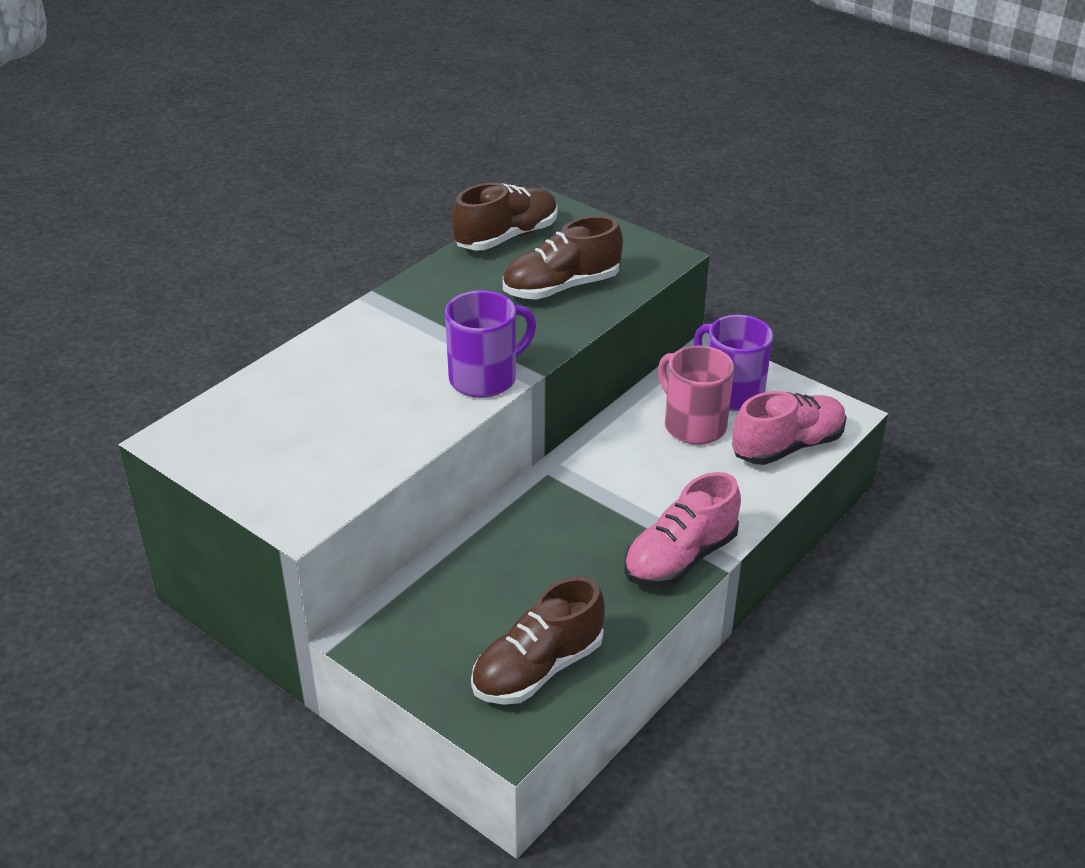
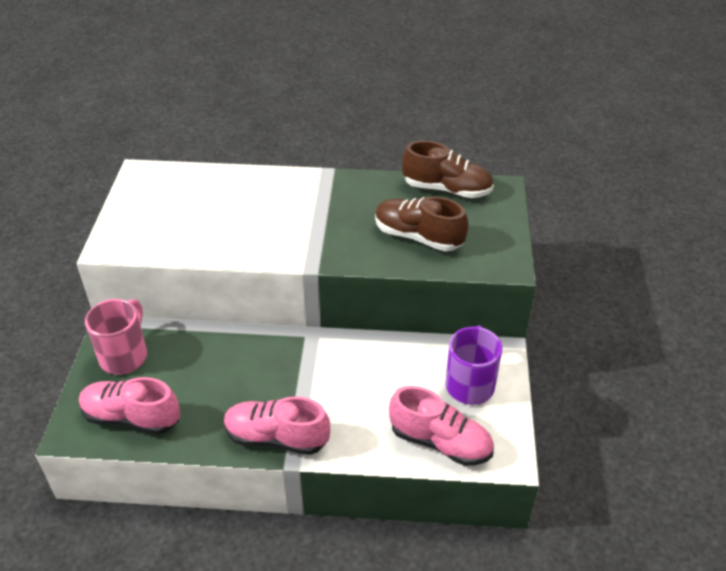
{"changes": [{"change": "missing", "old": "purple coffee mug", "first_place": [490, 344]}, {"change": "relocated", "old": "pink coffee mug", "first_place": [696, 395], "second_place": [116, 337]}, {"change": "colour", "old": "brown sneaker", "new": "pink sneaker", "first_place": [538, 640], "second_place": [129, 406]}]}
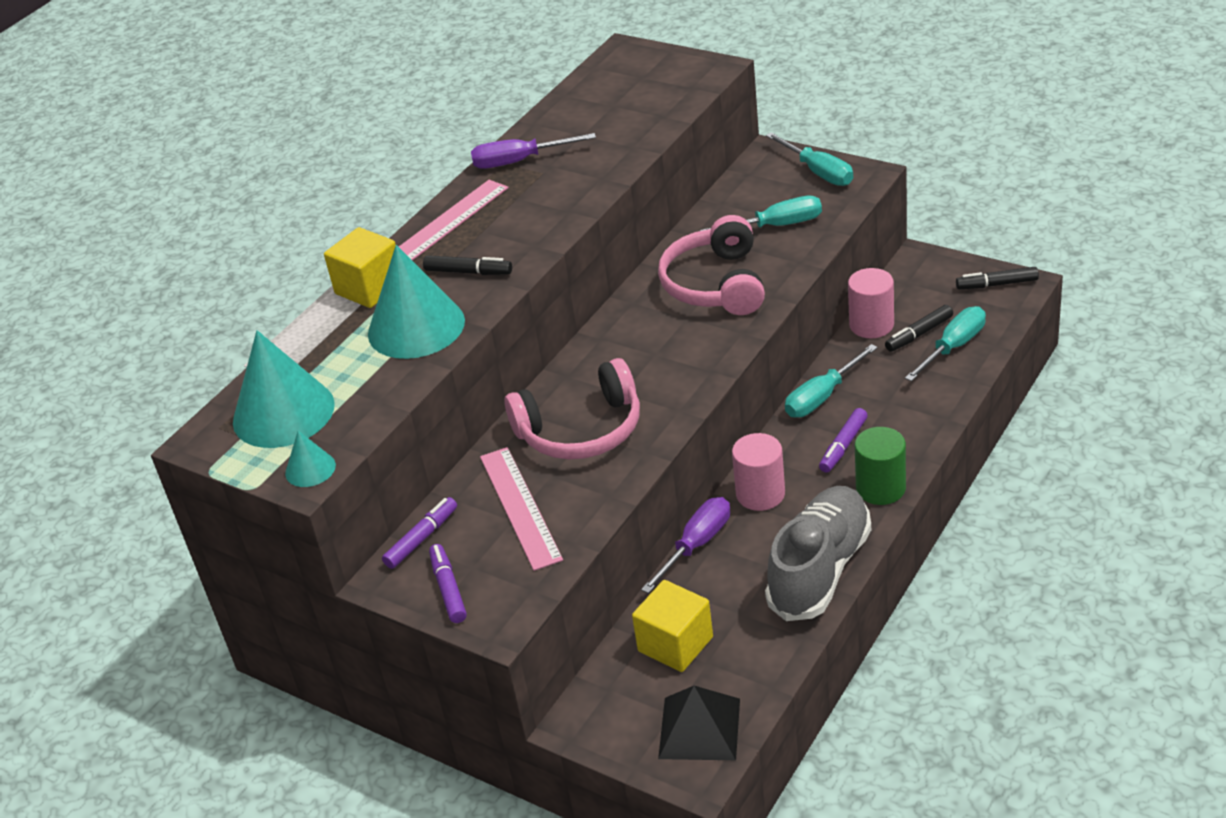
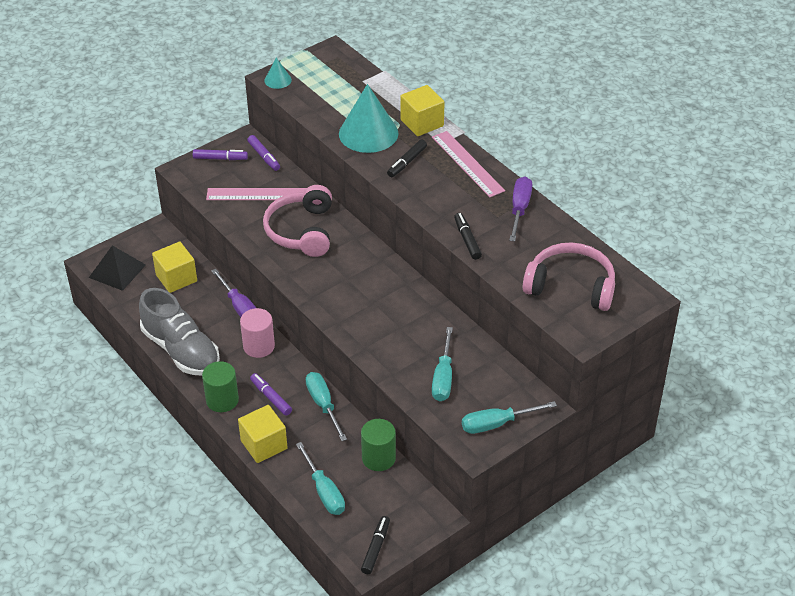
{"changes": [{"change": "missing", "old": "teal solid cone", "first_place": [284, 389]}, {"change": "appeared", "new": "golden block", "second_place": [263, 434]}, {"change": "relocated", "old": "pink headset", "first_place": [711, 265], "second_place": [569, 277]}, {"change": "relocated", "old": "jet-black marker pen", "first_place": [919, 328], "second_place": [468, 236]}, {"change": "colour", "old": "pink solid cylinder", "new": "green solid cylinder", "first_place": [871, 303], "second_place": [378, 445]}]}
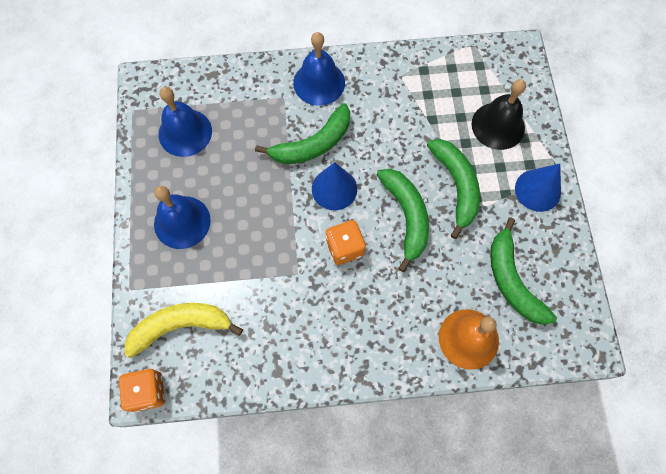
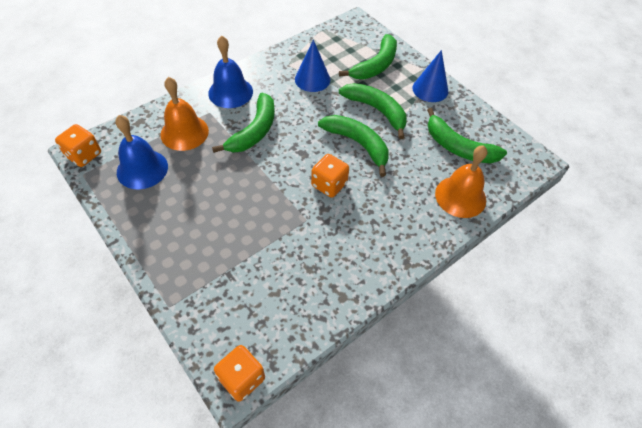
{"changes": [{"change": "missing", "old": "golden toy banana", "first_place": [184, 330]}, {"change": "missing", "old": "blue bell", "first_place": [182, 217]}, {"change": "appeared", "new": "bright orange game die", "second_place": [78, 145]}, {"change": "appeared", "new": "bright orange bell", "second_place": [184, 114]}, {"change": "relocated", "old": "blue solid cone", "first_place": [334, 186], "second_place": [312, 65]}, {"change": "exchanged", "old": "jet-black bell", "new": "green toy banana", "first_place": [498, 114], "second_place": [368, 56]}]}
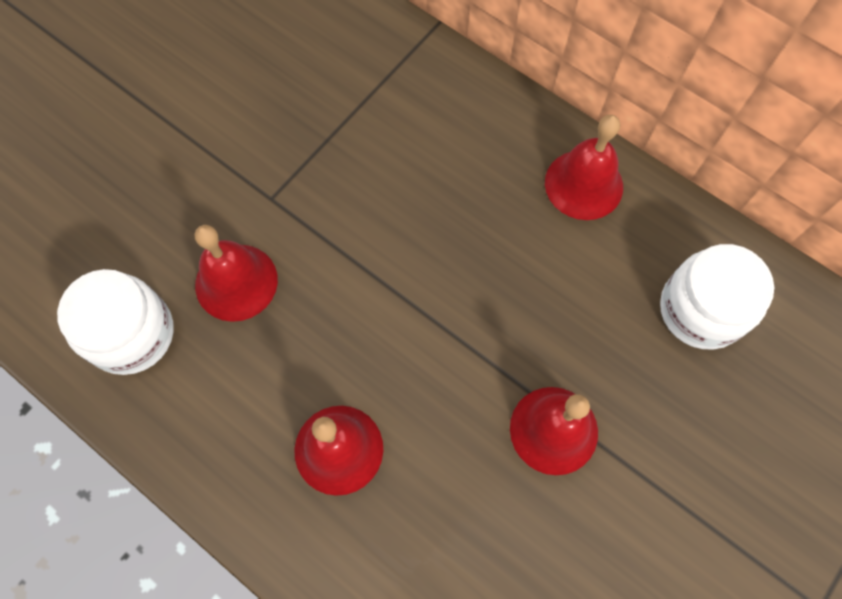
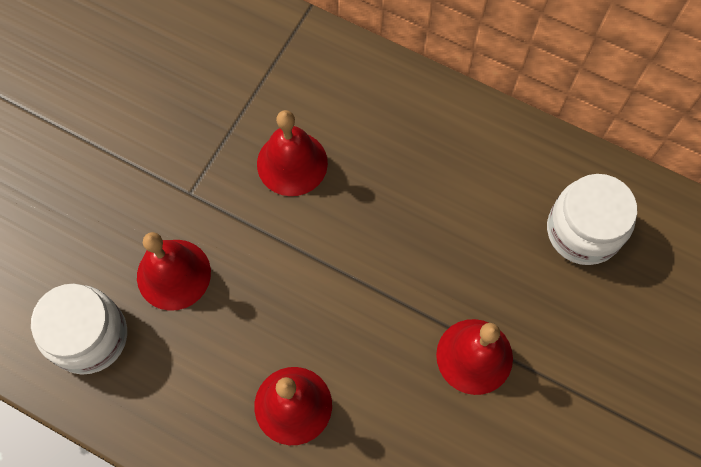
{"changes": [{"change": "relocated", "old": "red bell", "first_place": [584, 167], "second_place": [292, 153]}]}
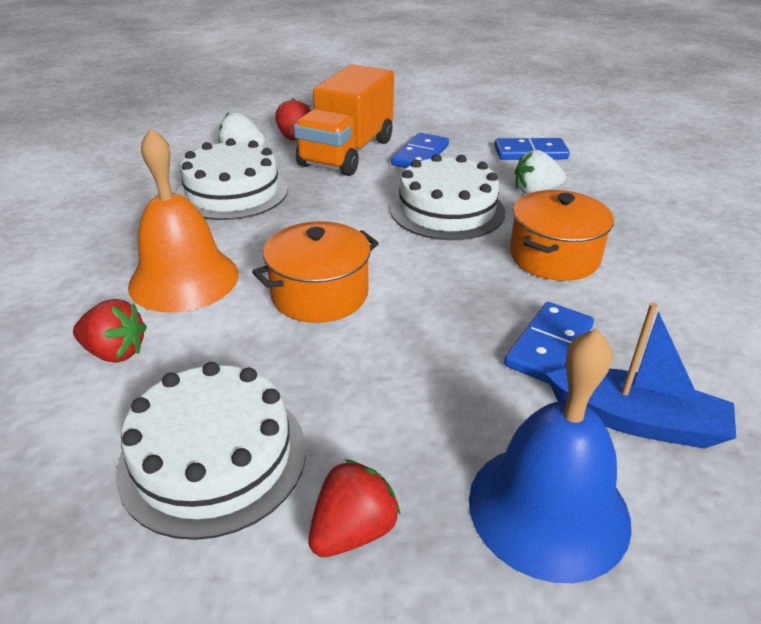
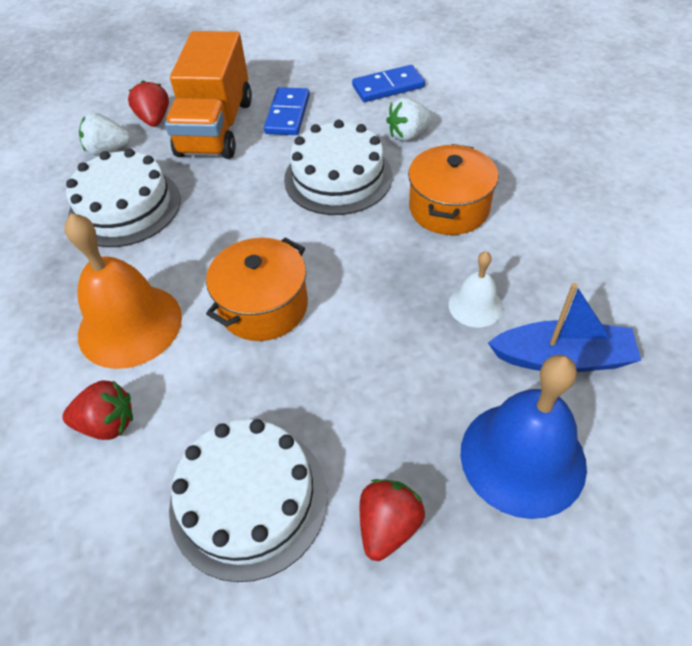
{"changes": [{"change": "exchanged", "old": "blue domino tile", "new": "white bell", "first_place": [549, 343], "second_place": [476, 289]}]}
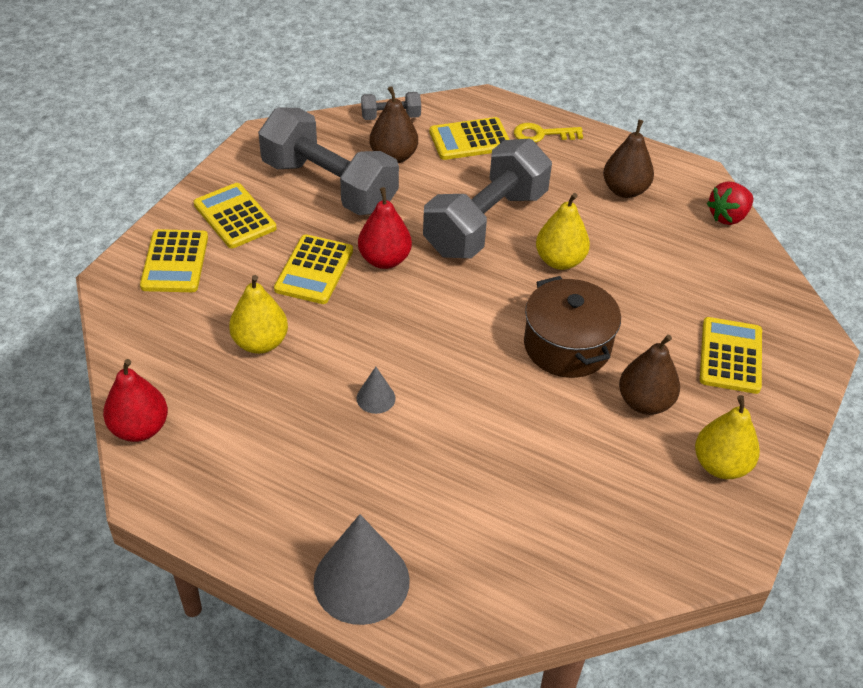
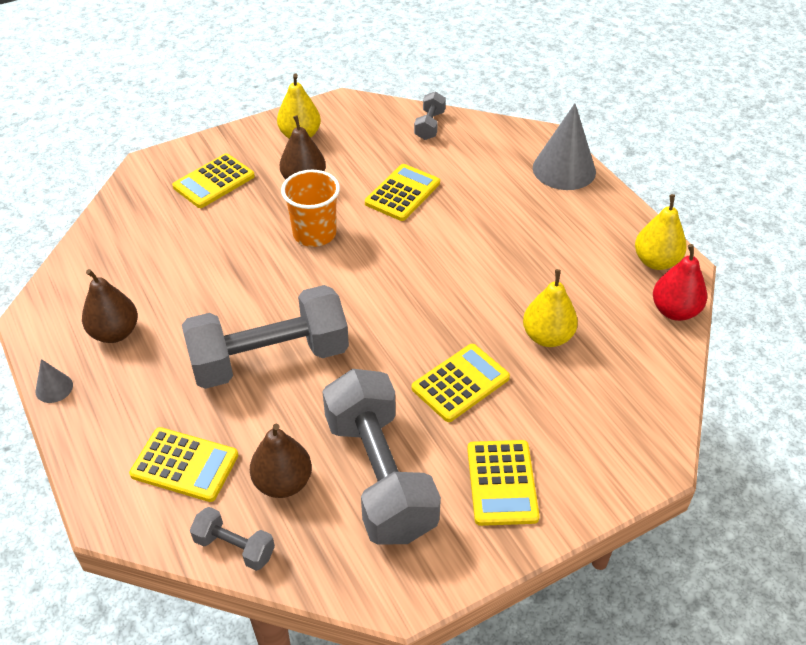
{"changes": [{"change": "missing", "old": "red toy pear", "first_place": [385, 228]}, {"change": "missing", "old": "golden key", "first_place": [548, 133]}, {"change": "missing", "old": "red berry", "first_place": [730, 203]}, {"change": "appeared", "new": "gray hand weight", "second_place": [430, 115]}, {"change": "relocated", "old": "golden calculator", "first_place": [174, 260], "second_place": [402, 192]}, {"change": "relocated", "old": "gray solid cone", "first_place": [376, 390], "second_place": [54, 381]}, {"change": "relocated", "old": "golden toy pear", "first_place": [563, 231], "second_place": [661, 232]}, {"change": "exchanged", "old": "brown cooking pot", "new": "bright orange beaker", "first_place": [572, 327], "second_place": [310, 208]}]}
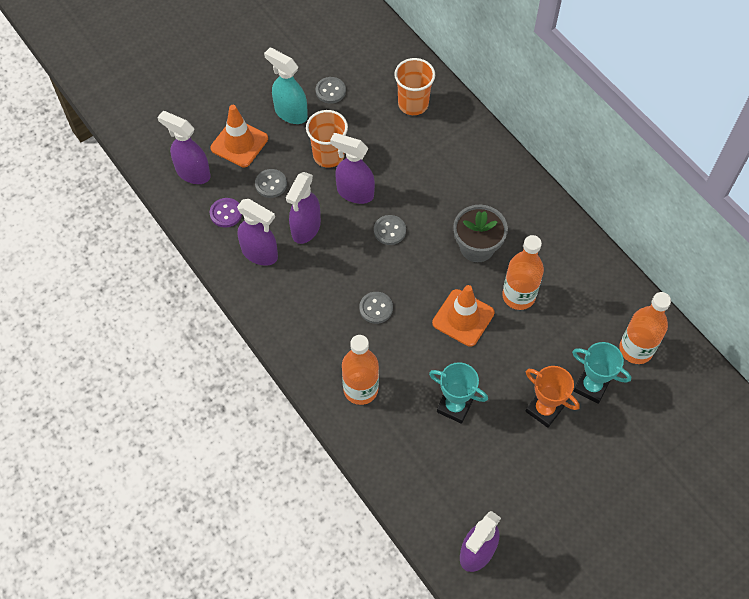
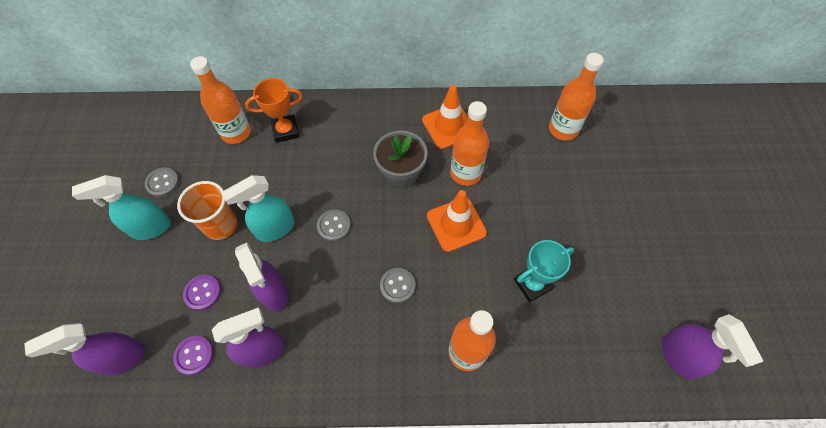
{"changes": [{"change": "missing", "old": "teal award cup", "first_place": [601, 373]}, {"change": "relocated", "old": "bright orange traffic cone", "first_place": [239, 136], "second_place": [445, 117]}, {"change": "relocated", "old": "bright orange award cup", "first_place": [553, 397], "second_place": [274, 110]}, {"change": "exchanged", "old": "bright orange beaker", "new": "bright orange drink bottle", "first_place": [414, 86], "second_place": [220, 100]}, {"change": "colour", "old": "gray shirt button", "new": "purple shirt button", "first_place": [271, 183], "second_place": [202, 292]}, {"change": "colour", "old": "purple spray bottle", "new": "teal spray bottle", "first_place": [352, 168], "second_place": [258, 208]}]}
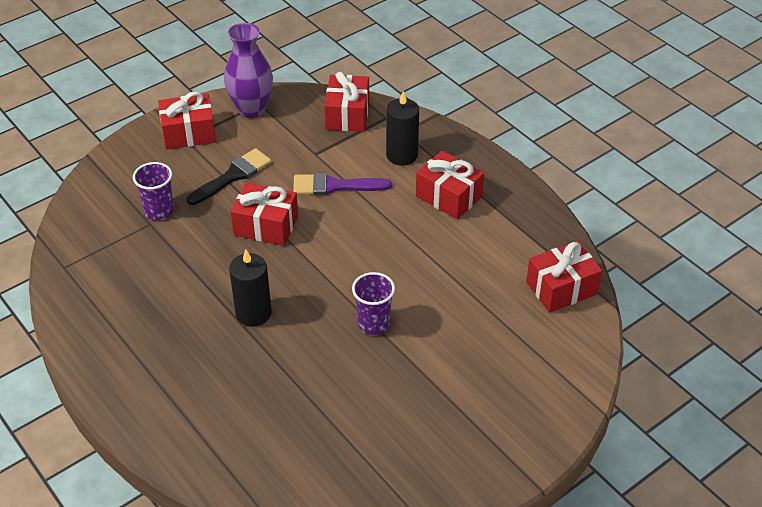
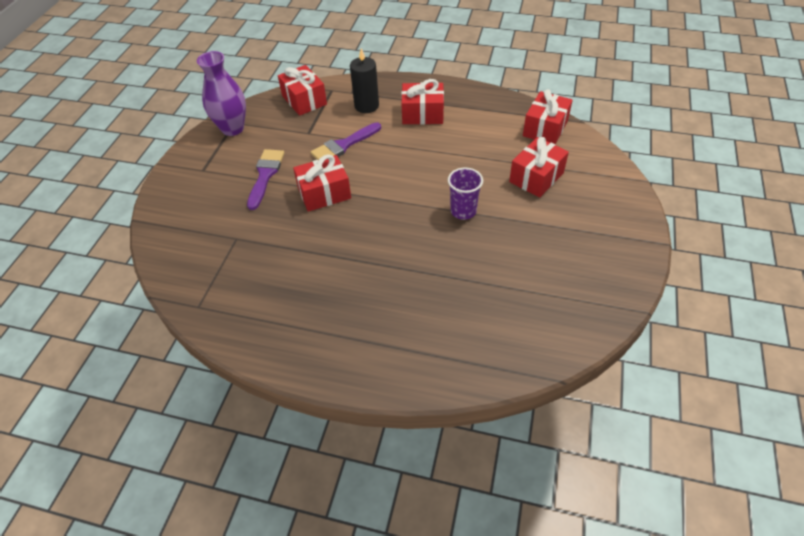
{"changes": [{"change": "missing", "old": "purple beaker", "first_place": [153, 191]}, {"change": "missing", "old": "jet-black pillar candle", "first_place": [250, 288]}, {"change": "relocated", "old": "red present", "first_place": [187, 120], "second_place": [539, 167]}, {"change": "colour", "old": "jet-black brush", "new": "purple brush", "first_place": [229, 176], "second_place": [265, 179]}]}
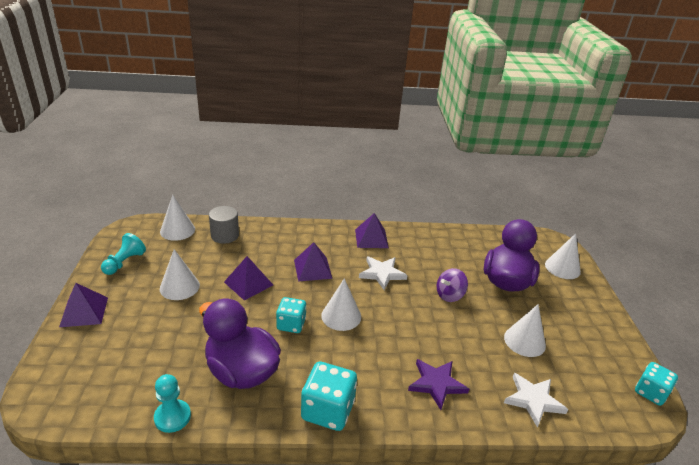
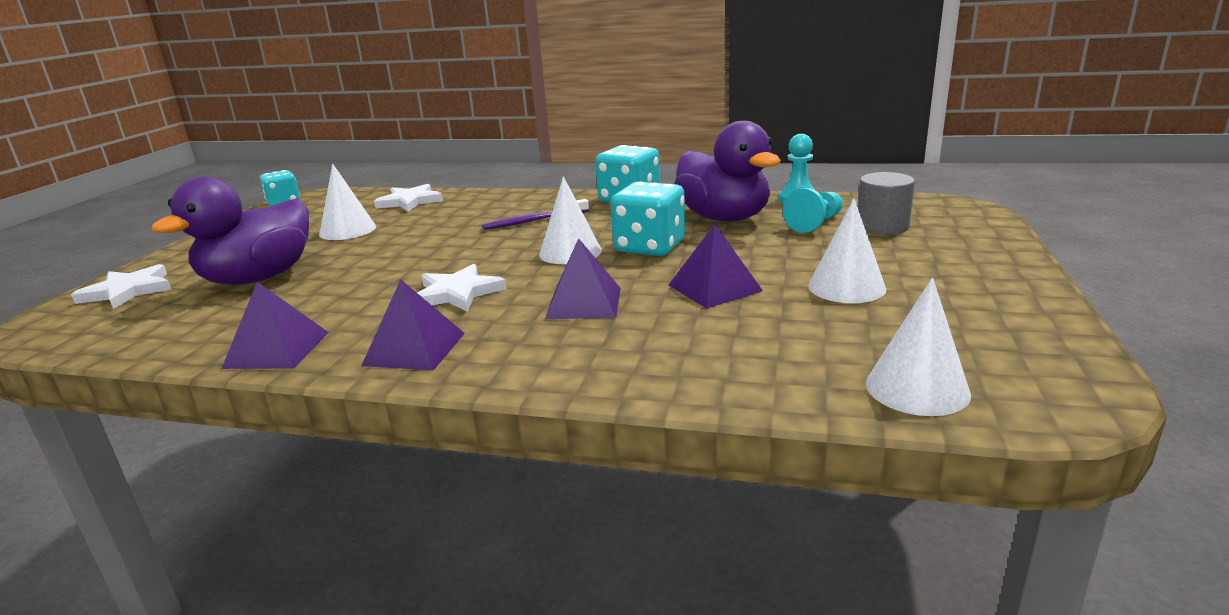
{"changes": [{"change": "missing", "old": "purple star", "first_place": [438, 384]}, {"change": "missing", "old": "purple whirligig", "first_place": [452, 285]}, {"change": "appeared", "new": "purple tooth brush", "second_place": [535, 214]}, {"change": "relocated", "old": "purple pyramid", "first_place": [83, 305], "second_place": [275, 325]}, {"change": "relocated", "old": "teal pawn", "first_place": [123, 254], "second_place": [813, 210]}, {"change": "relocated", "old": "gray solid cylinder", "first_place": [224, 225], "second_place": [886, 203]}, {"change": "exchanged", "old": "white solid cone", "new": "white star", "first_place": [563, 256], "second_place": [121, 286]}, {"change": "size", "old": "teal game die", "first_place": [291, 315], "second_place": [648, 219], "factor": 1.52}]}
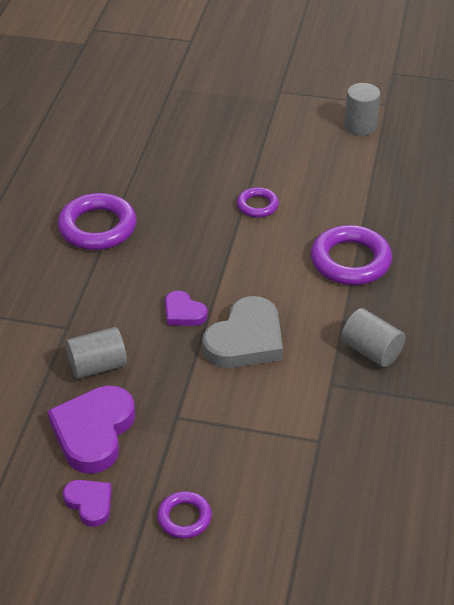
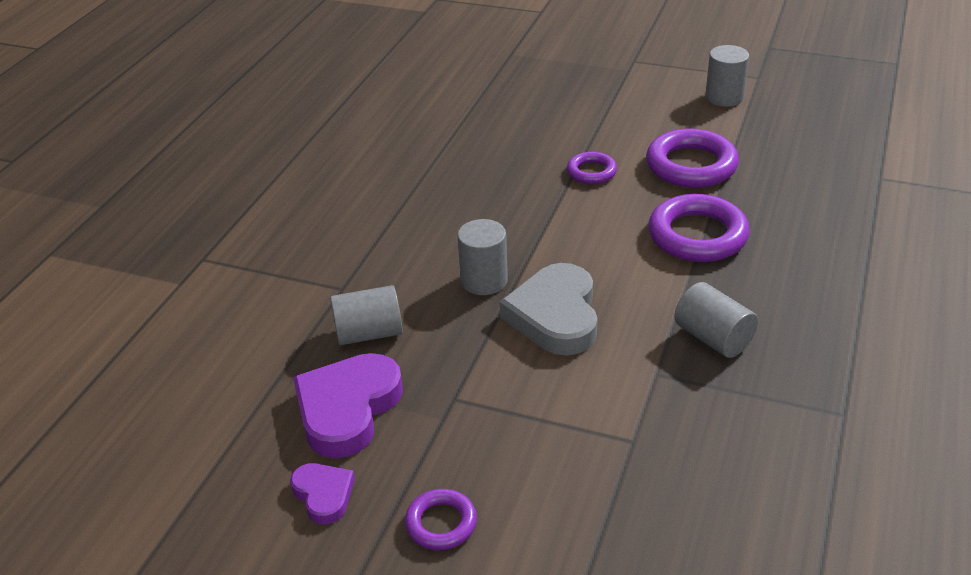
{"changes": [{"change": "relocated", "old": "purple hoop", "first_place": [97, 221], "second_place": [692, 158]}, {"change": "exchanged", "old": "purple love heart", "new": "gray solid cylinder", "first_place": [186, 308], "second_place": [482, 257]}, {"change": "spun", "old": "gray love heart", "first_place": [243, 332], "second_place": [548, 309], "degrees": 135}]}
